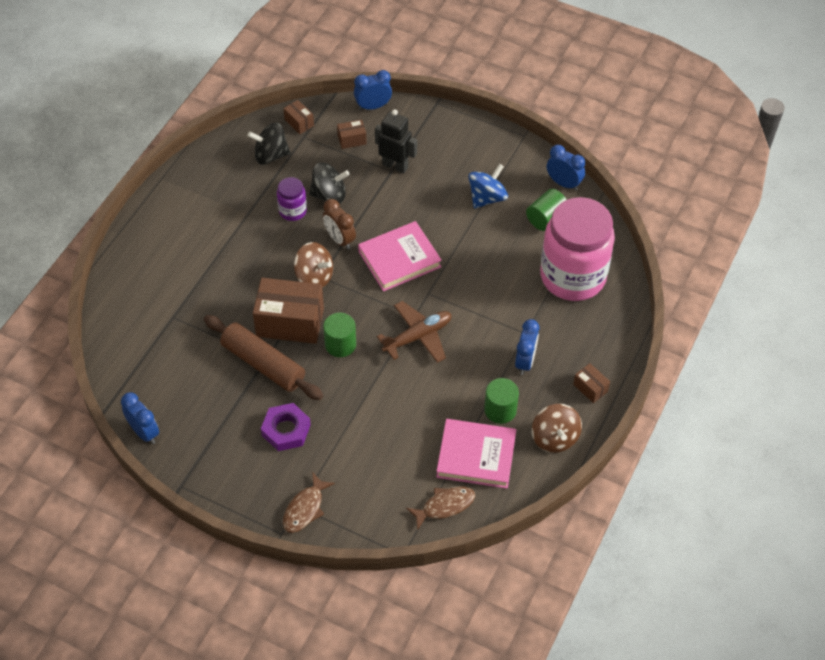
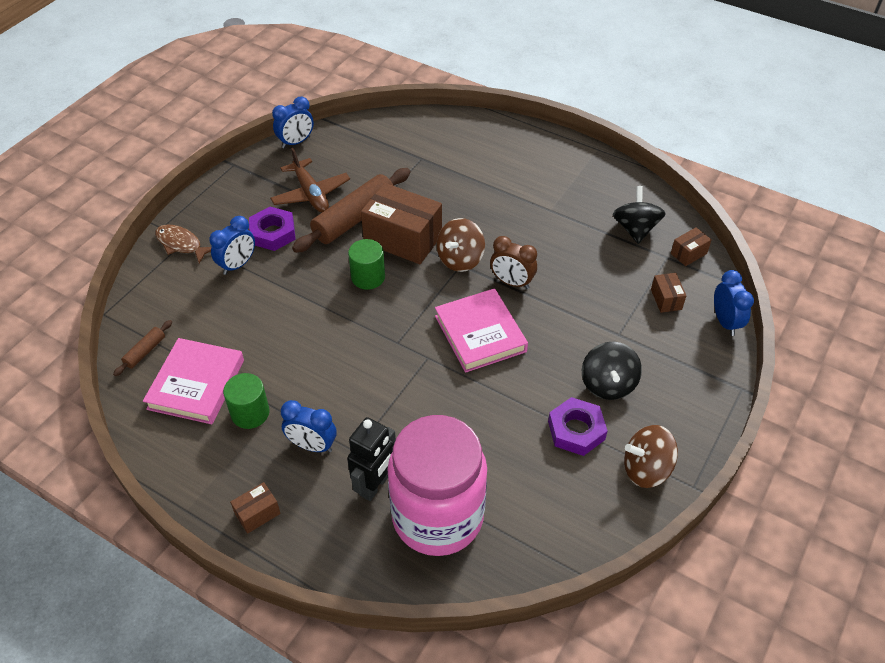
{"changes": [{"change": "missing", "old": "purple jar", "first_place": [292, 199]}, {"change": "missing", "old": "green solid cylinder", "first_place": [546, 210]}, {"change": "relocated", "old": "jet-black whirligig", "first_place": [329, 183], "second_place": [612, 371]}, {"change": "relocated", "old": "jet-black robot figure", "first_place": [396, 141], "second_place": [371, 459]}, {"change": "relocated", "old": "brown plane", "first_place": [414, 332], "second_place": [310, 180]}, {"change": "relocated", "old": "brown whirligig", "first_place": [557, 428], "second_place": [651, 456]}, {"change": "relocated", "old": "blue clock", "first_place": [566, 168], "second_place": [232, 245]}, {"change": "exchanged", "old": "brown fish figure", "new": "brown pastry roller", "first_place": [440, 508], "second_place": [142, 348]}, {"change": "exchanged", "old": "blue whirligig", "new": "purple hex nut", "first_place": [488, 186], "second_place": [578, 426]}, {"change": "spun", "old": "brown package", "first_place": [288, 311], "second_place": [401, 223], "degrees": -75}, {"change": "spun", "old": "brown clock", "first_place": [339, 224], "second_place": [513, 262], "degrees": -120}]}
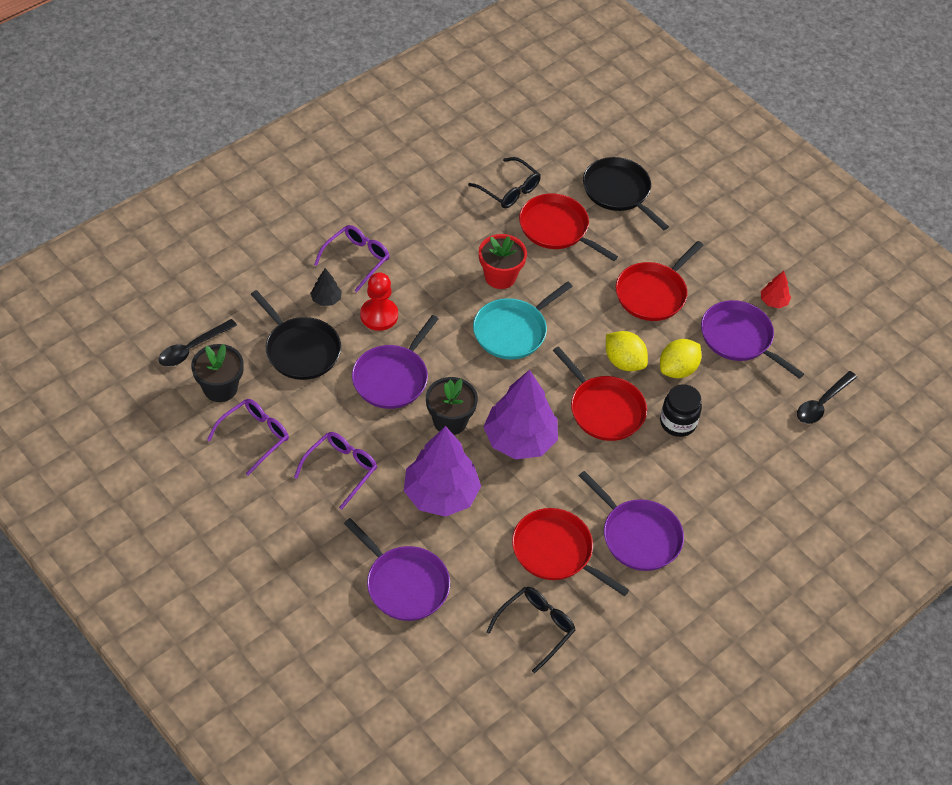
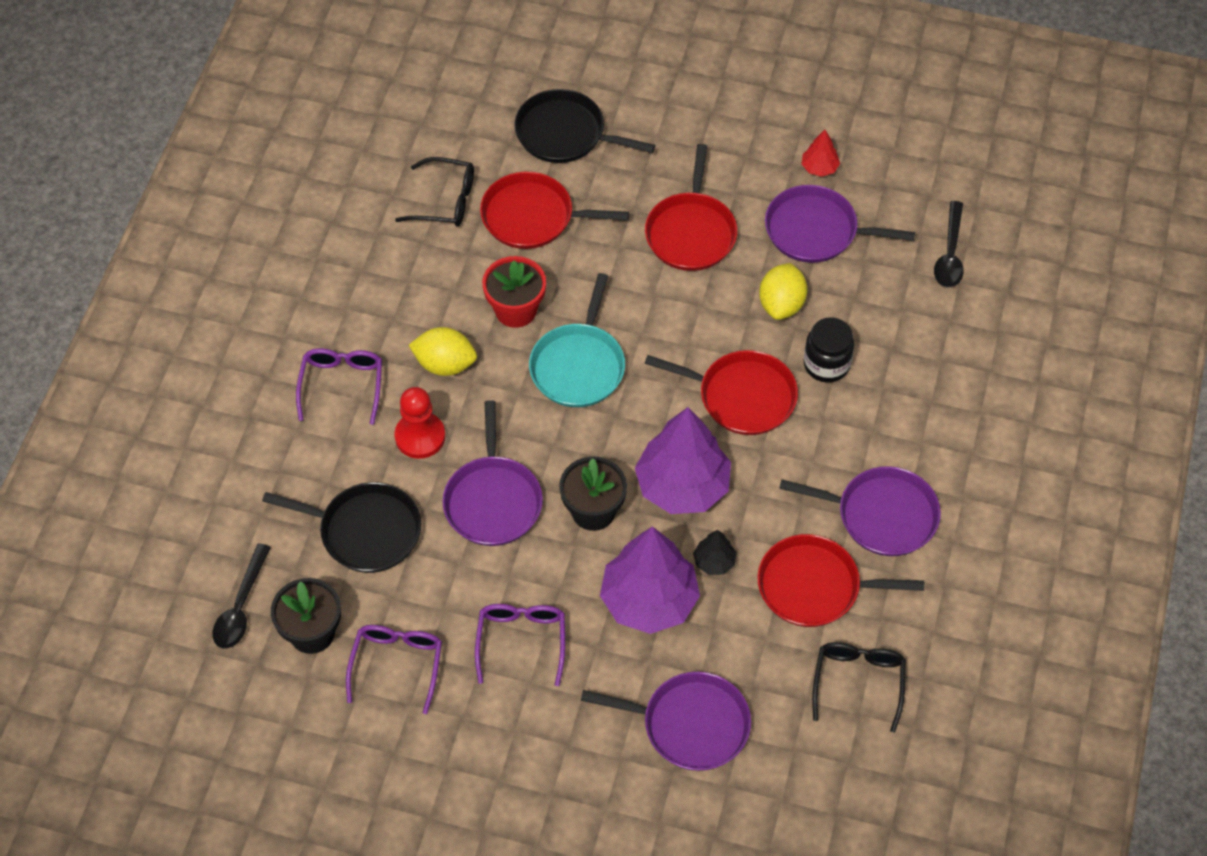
{"changes": [{"change": "relocated", "old": "jet-black toy tree", "first_place": [326, 287], "second_place": [714, 552]}, {"change": "relocated", "old": "golden lemon", "first_place": [627, 351], "second_place": [443, 351]}]}
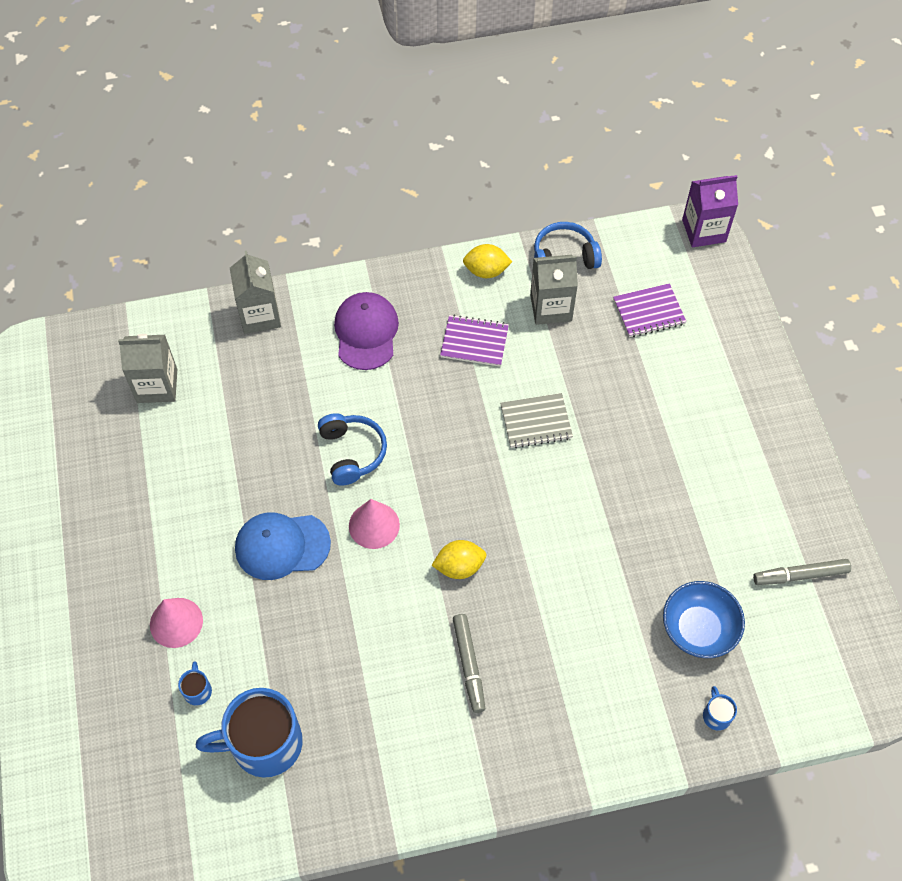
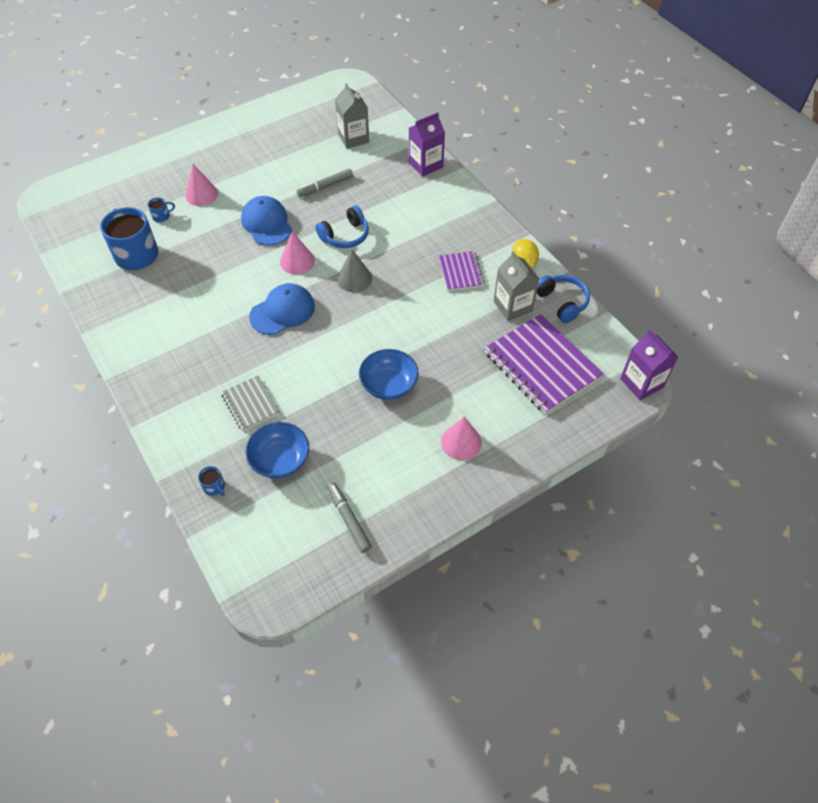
{"changes": [{"change": "missing", "old": "purple peaked cap", "first_place": [366, 331]}, {"change": "appeared", "new": "gray solid cone", "second_place": [354, 270]}, {"change": "appeared", "new": "blue deep dish", "second_place": [389, 374]}, {"change": "appeared", "new": "pink solid cone", "second_place": [461, 438]}, {"change": "relocated", "old": "gray marker pen", "first_place": [469, 663], "second_place": [324, 183]}, {"change": "relocated", "old": "gray exercise book", "first_place": [537, 420], "second_place": [250, 403]}, {"change": "exchanged", "old": "golden lemon", "new": "blue peaked cap", "first_place": [458, 559], "second_place": [282, 309]}, {"change": "colour", "old": "gray milk carton", "new": "purple milk carton", "first_place": [255, 292], "second_place": [427, 144]}, {"change": "spun", "old": "blue coffee mug", "first_place": [720, 708], "second_place": [211, 481], "degrees": 75}, {"change": "size", "old": "purple exercise book", "first_place": [649, 310], "second_place": [544, 364], "factor": 1.89}]}
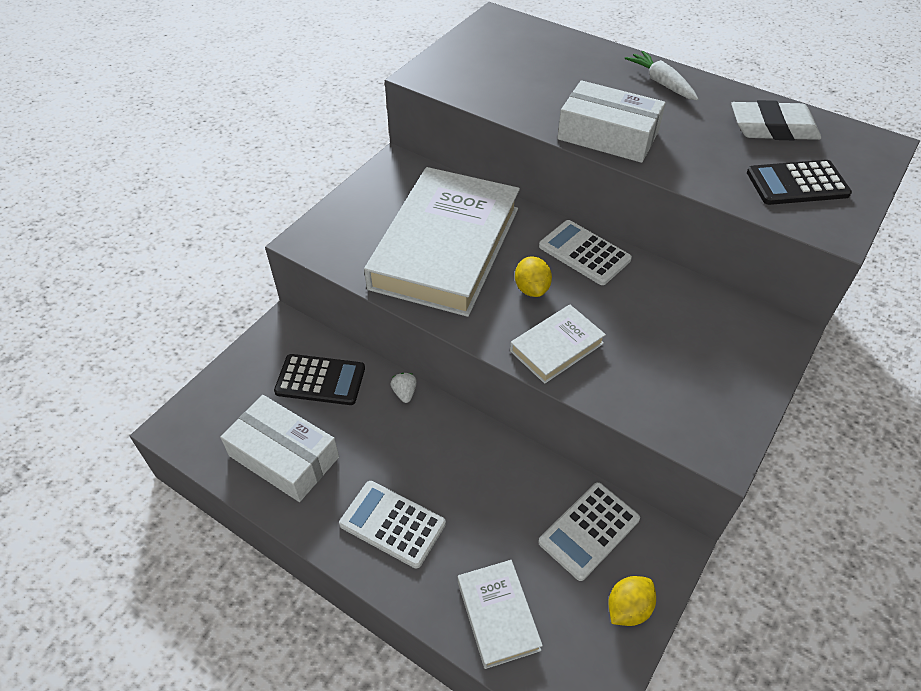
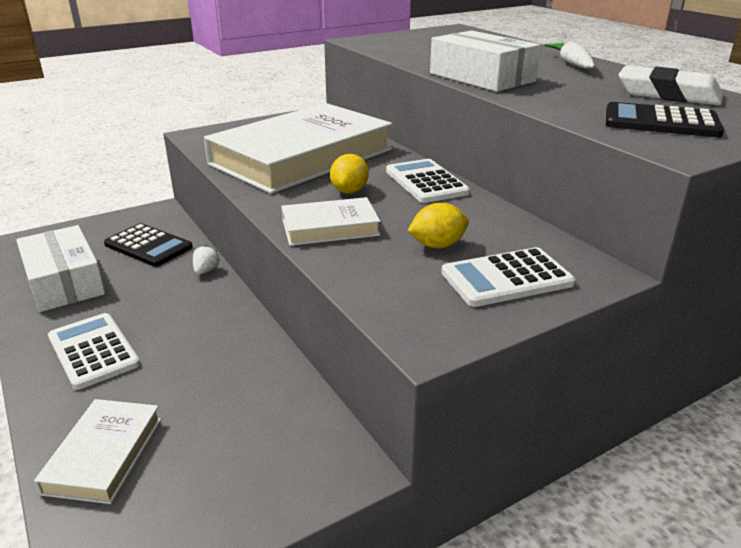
{"changes": [{"change": "relocated", "old": "white calculator", "first_place": [589, 531], "second_place": [508, 277]}, {"change": "relocated", "old": "golden lemon", "first_place": [632, 601], "second_place": [438, 225]}]}
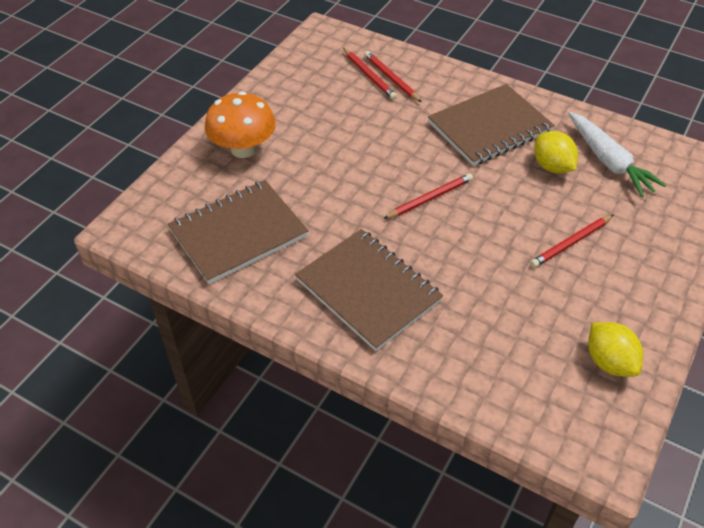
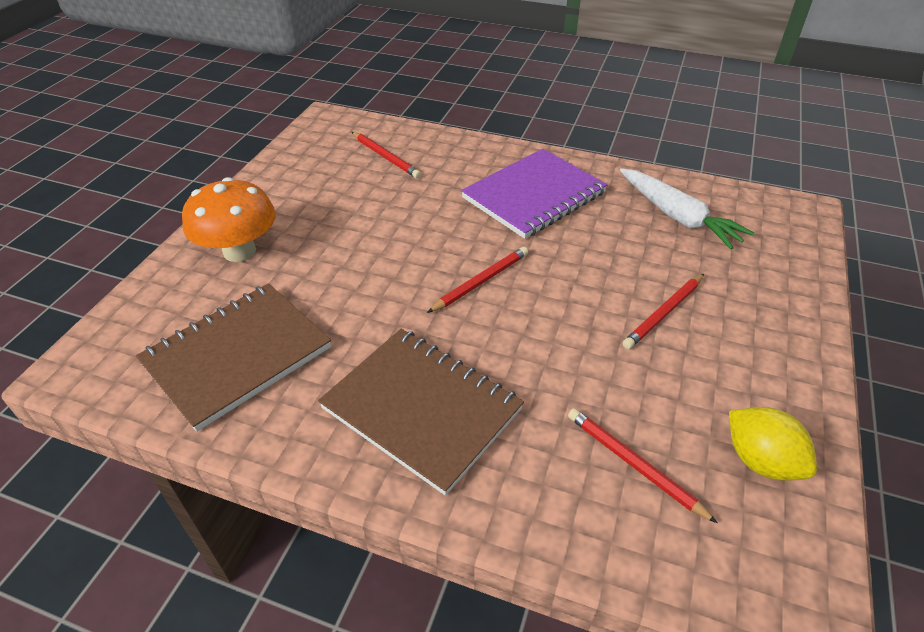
{"changes": [{"change": "missing", "old": "golden lemon", "first_place": [556, 152]}, {"change": "relocated", "old": "red lead pencil", "first_place": [393, 76], "second_place": [643, 465]}, {"change": "colour", "old": "brown exercise book", "new": "purple exercise book", "first_place": [491, 125], "second_place": [534, 194]}]}
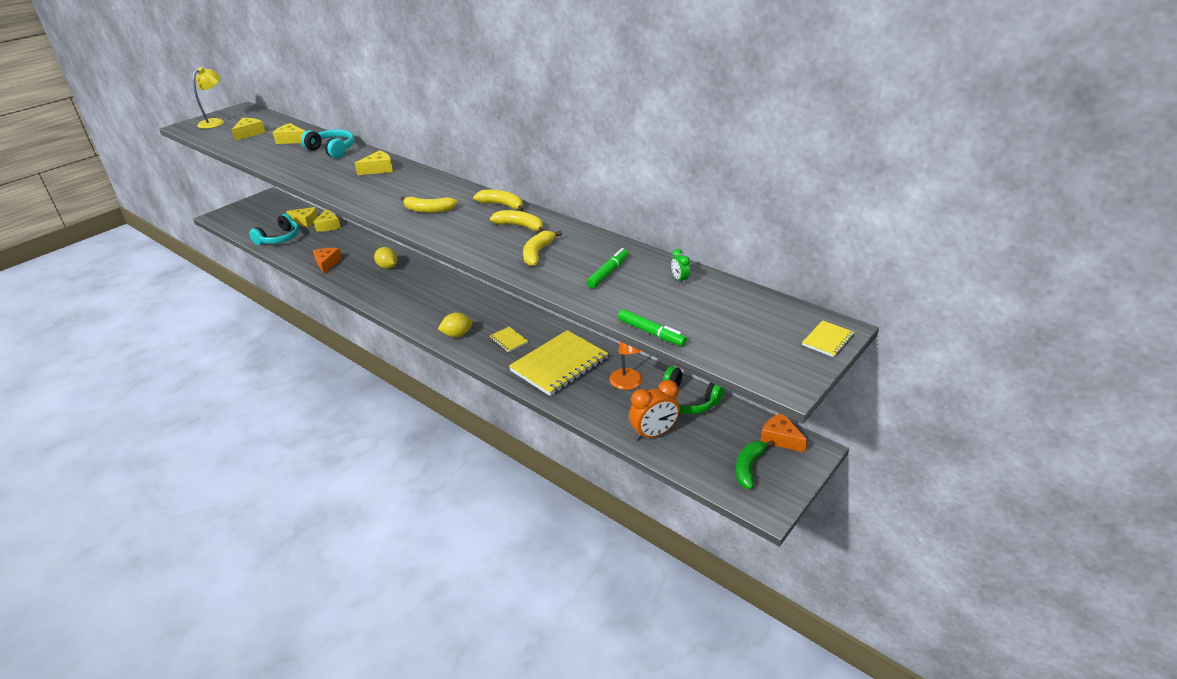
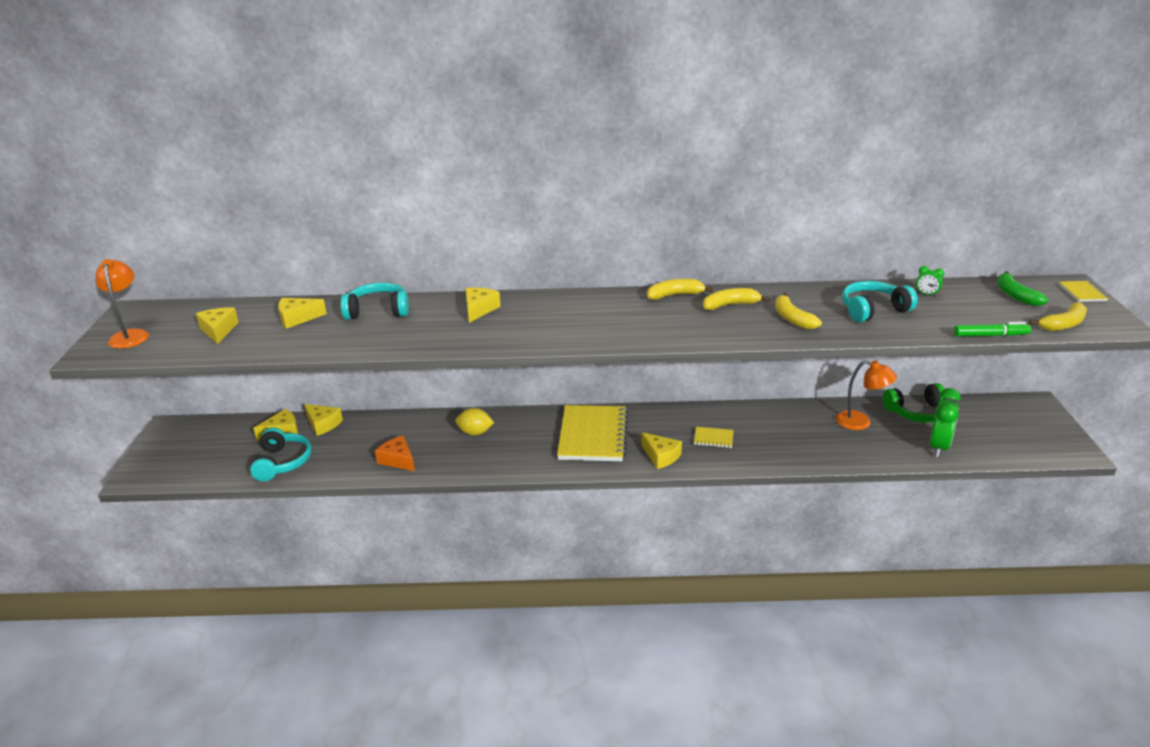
{"changes": [{"change": "missing", "old": "bright orange cheese", "first_place": [784, 433]}, {"change": "relocated", "old": "golden toy banana", "first_place": [429, 204], "second_place": [1058, 316]}, {"change": "relocated", "old": "golden exercise book", "first_place": [559, 363], "second_place": [592, 433]}, {"change": "relocated", "old": "green toy banana", "first_place": [755, 464], "second_place": [1023, 288]}, {"change": "exchanged", "old": "golden lemon", "new": "golden cheese", "first_place": [455, 324], "second_place": [661, 450]}, {"change": "exchanged", "old": "green marker pen", "new": "teal headset", "first_place": [607, 268], "second_place": [880, 301]}, {"change": "colour", "old": "golden reading lamp", "new": "bright orange reading lamp", "first_place": [208, 98], "second_place": [122, 304]}, {"change": "colour", "old": "bright orange clock", "new": "green clock", "first_place": [654, 410], "second_place": [945, 422]}]}
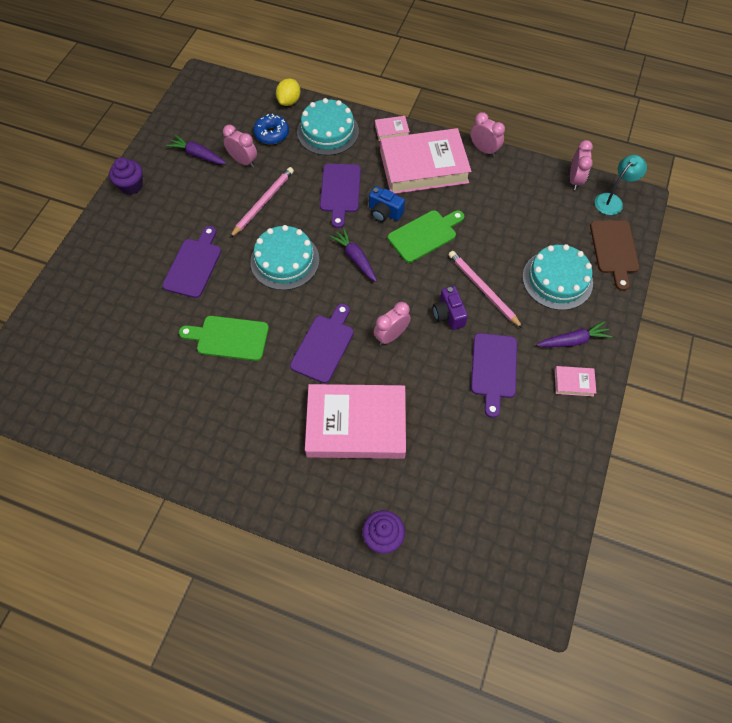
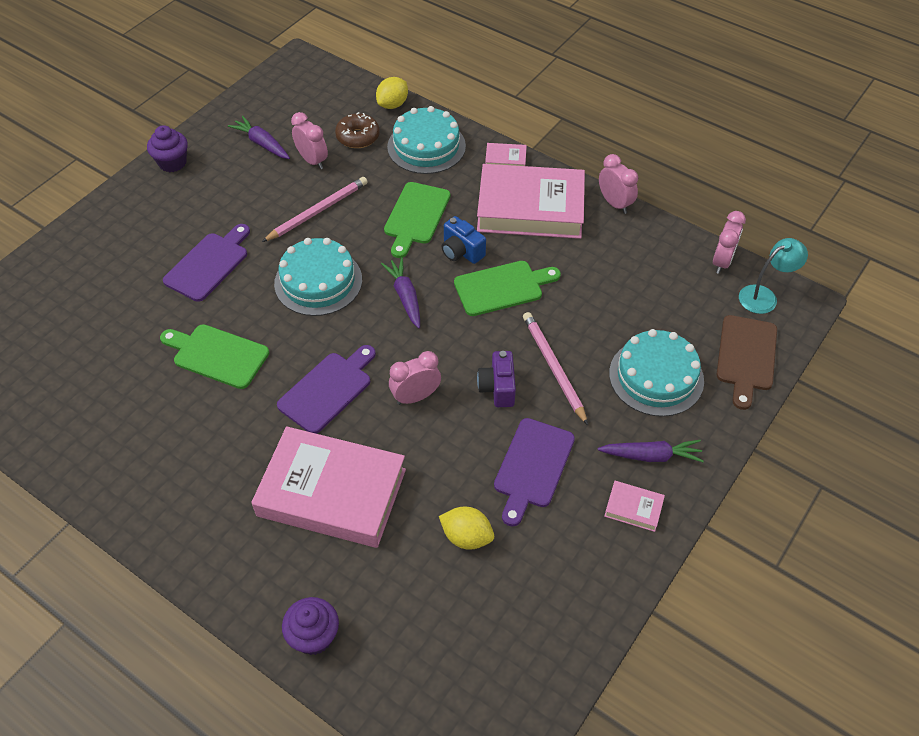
{"changes": [{"change": "appeared", "new": "golden lemon", "second_place": [466, 528]}, {"change": "colour", "old": "blue doughnut", "new": "brown doughnut", "first_place": [271, 129], "second_place": [357, 130]}, {"change": "colour", "old": "purple bread board", "new": "green bread board", "first_place": [340, 196], "second_place": [417, 220]}]}
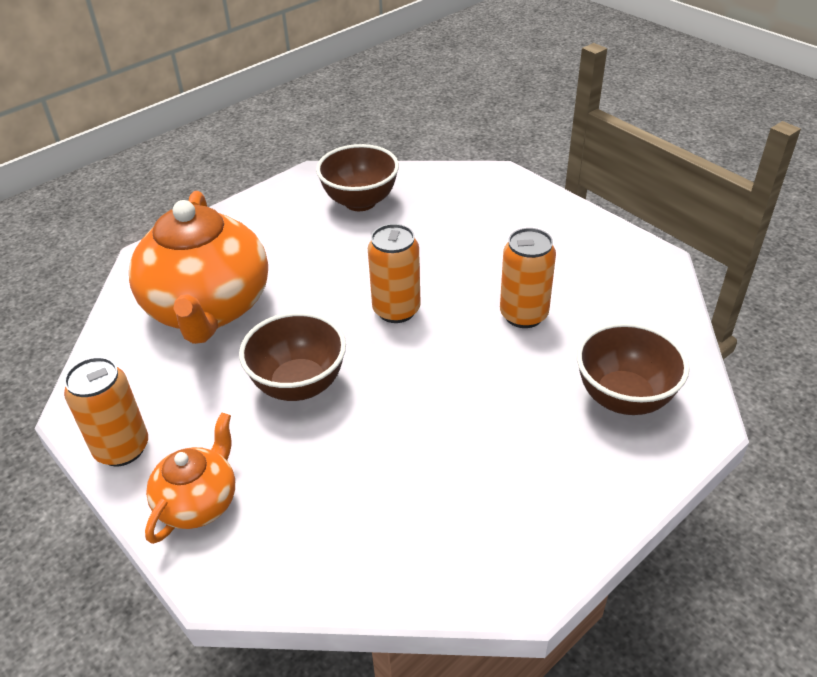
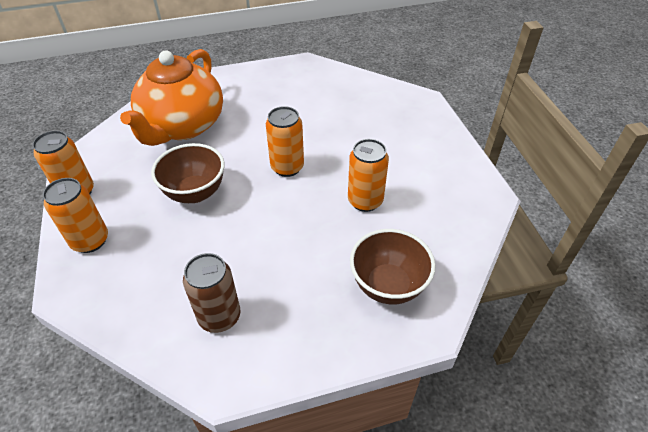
{"changes": [{"change": "missing", "old": "brown deep dish", "first_place": [357, 177]}, {"change": "appeared", "new": "brown tin", "second_place": [211, 293]}, {"change": "exchanged", "old": "bright orange china teapot", "new": "bright orange tin", "first_place": [190, 478], "second_place": [75, 215]}]}
